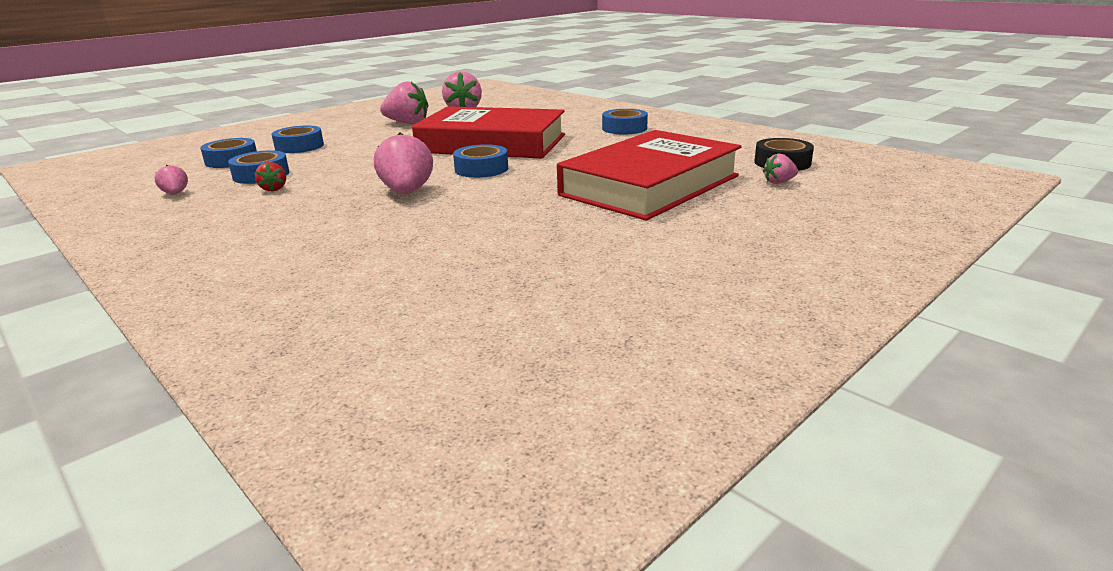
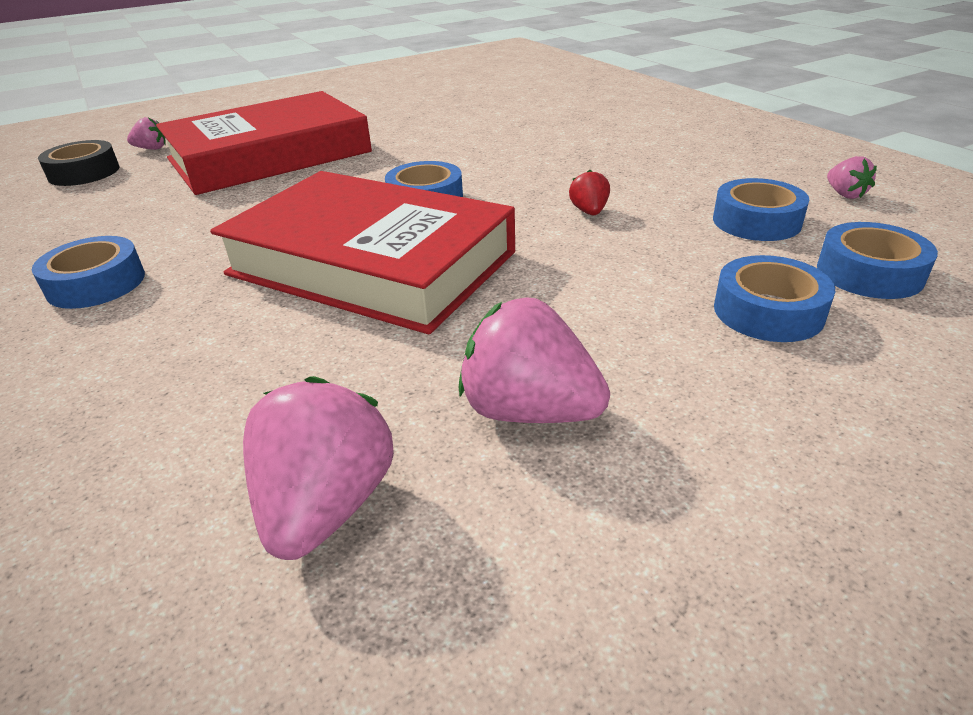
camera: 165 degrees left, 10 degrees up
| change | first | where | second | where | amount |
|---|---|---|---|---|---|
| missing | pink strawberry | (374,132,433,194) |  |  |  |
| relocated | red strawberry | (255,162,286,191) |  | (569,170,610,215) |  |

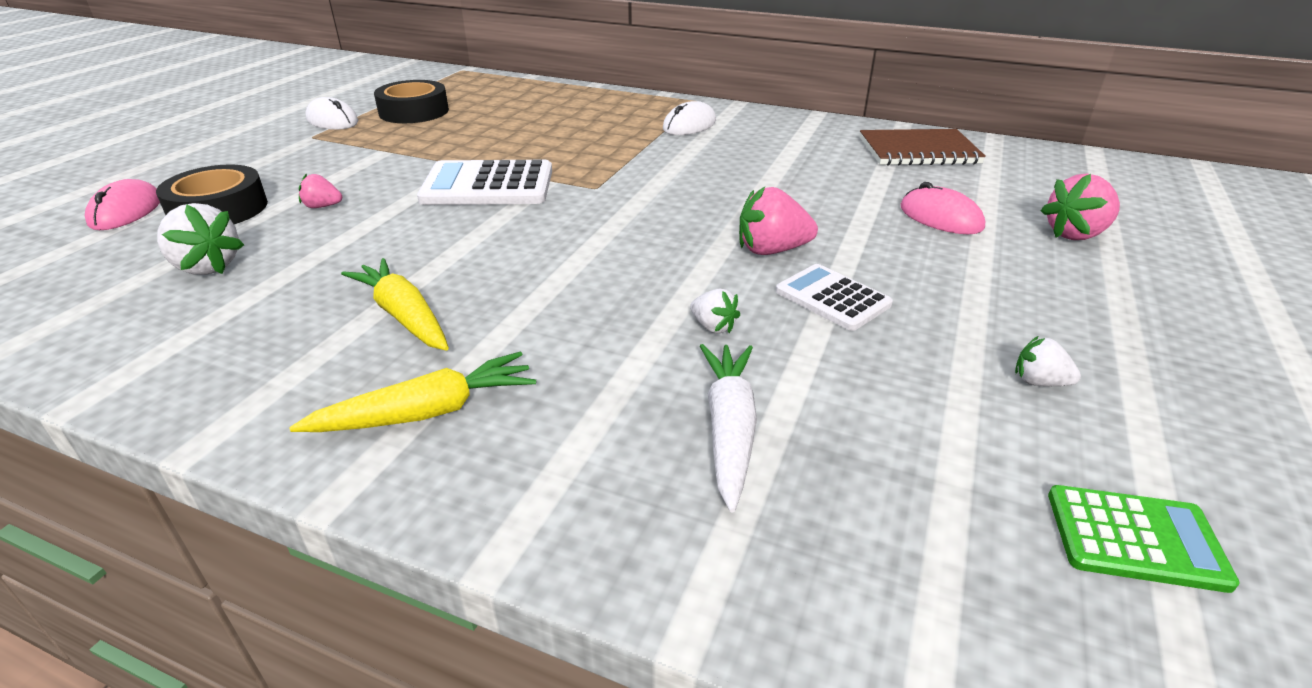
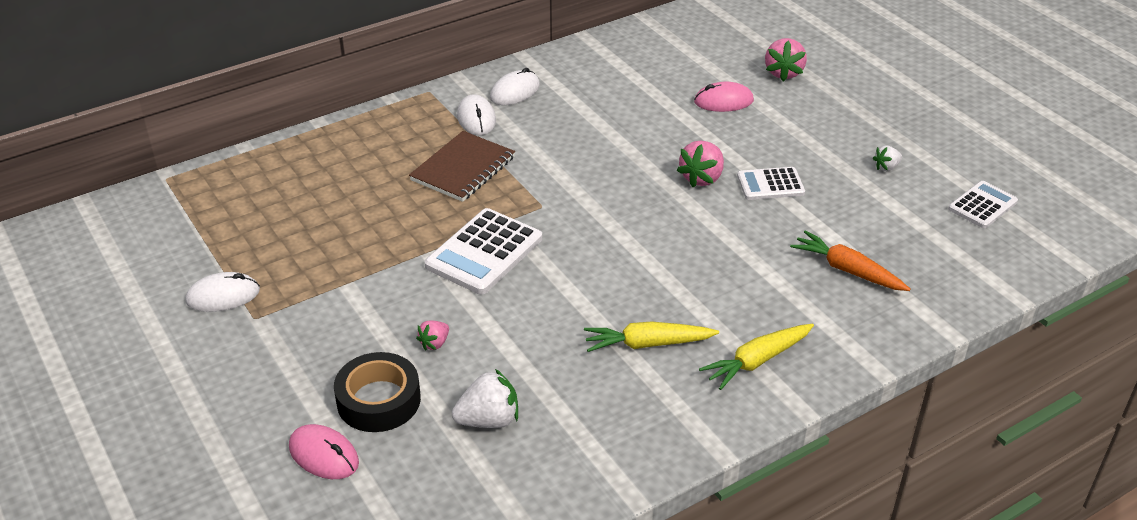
camera: 55 degrees left, 5 degrees up
| change | first | where | second | where | amount |
|---|---|---|---|---|---|
| missing | black tape | (374,80,449,123) |  |  |  |
| relocated | brown notebook | (860,129,986,166) |  | (409,131,515,202) |  |
| missing | white strawberry | (690,289,740,333) |  |  |  |
| colour | white carrot | (700,344,757,512) | orange carrot | (790,231,911,291) |  |
| spun | yellow carrot | (289,351,536,432) |  | (699,324,814,390) | 135 degrees counterclockwise |
| colour | green calculator | (1048,485,1240,593) | white calculator | (948,181,1018,228) |  |
| appeared |  |  | white mouse | (490,68,540,105) |  |

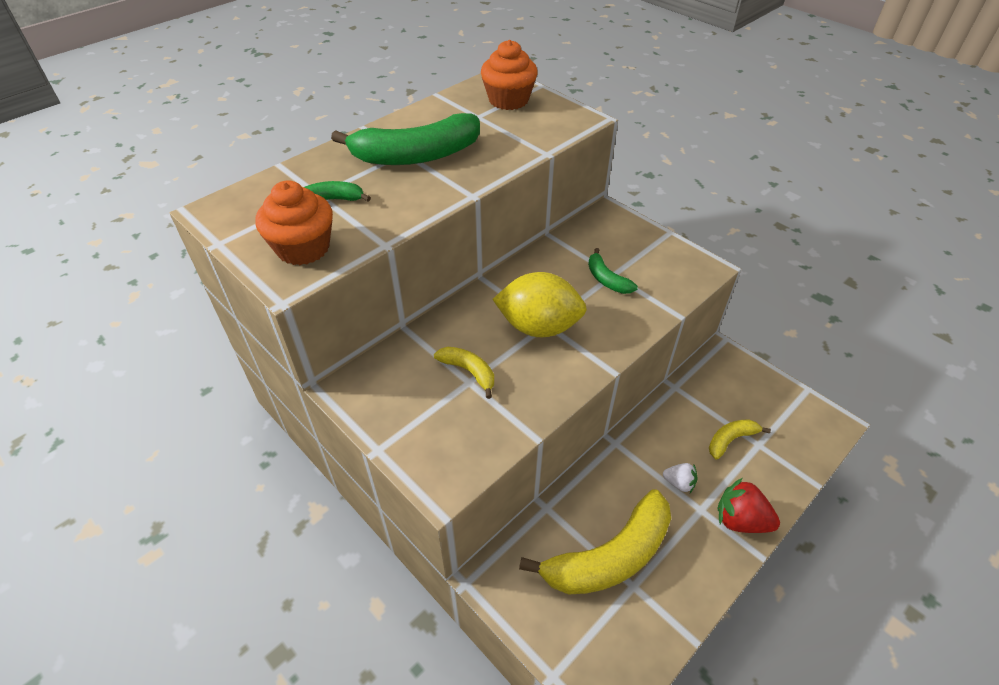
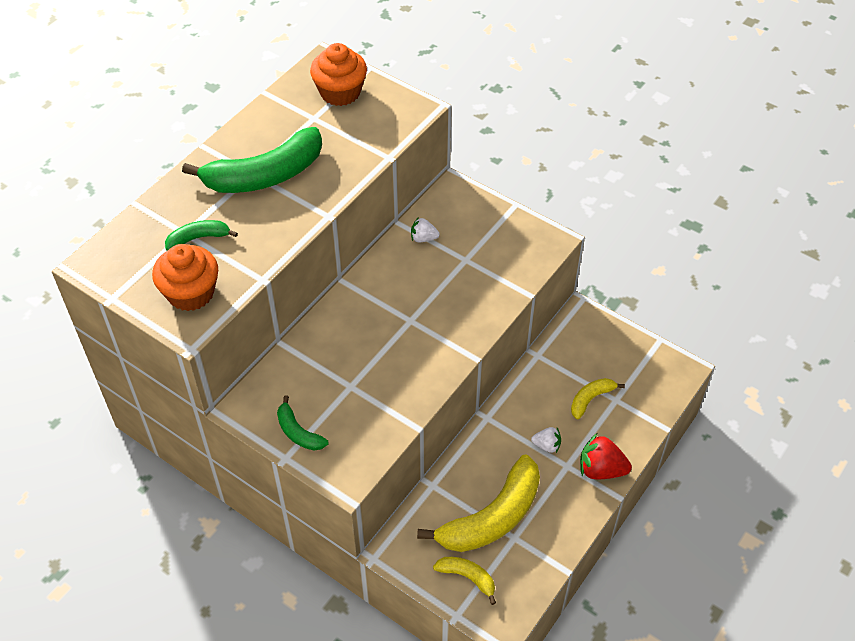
camera: 10 degrees left, 5 degrees up
| change | first | where | second | where | amount |
|---|---|---|---|---|---|
| relocated | green banana | (588,248,638,294) |  | (277,395,328,451) |  |
| missing | yellow lemon | (492,272,587,337) |  |  |  |
| relocated | yellow banana | (434,347,494,399) |  | (433,557,496,605) |  |
| appeared |  |  | white strawberry | (411,217,440,242) |  |

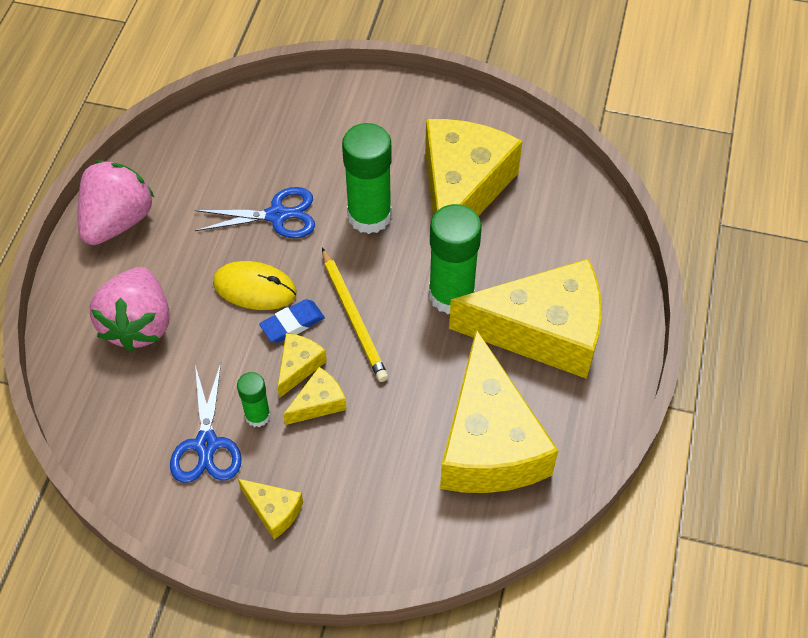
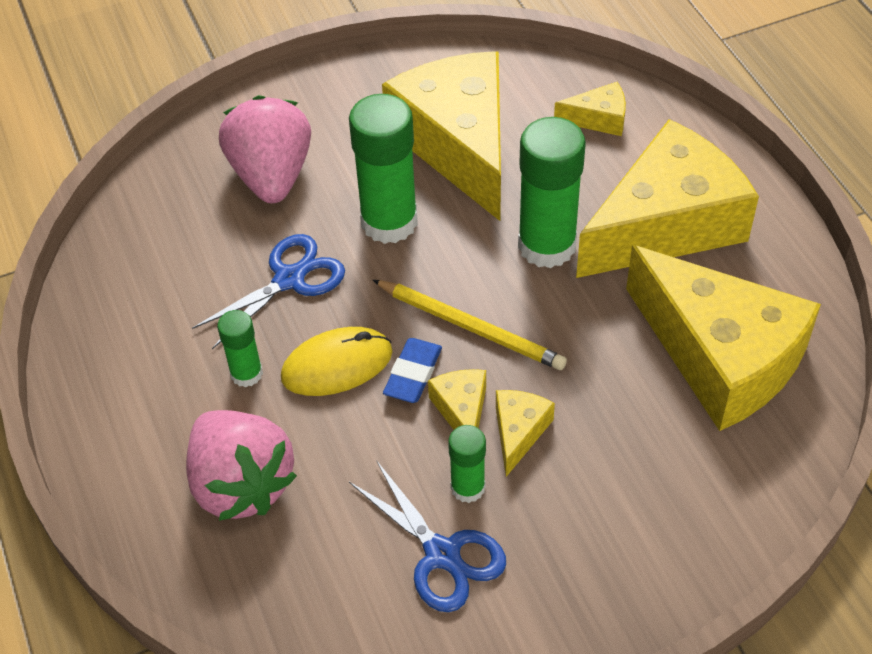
camera: 35 degrees left, 5 degrees down
| change | first | where | second | where | amount |
|---|---|---|---|---|---|
| relocated | pink strawberry | (78,161,155,245) |  | (219,95,311,203) |  |
| relocated | yellow cheese | (238,479,303,539) |  | (554,82,626,136) |  |
| appeared |  |  | green glue stick | (217,310,263,387) |  |

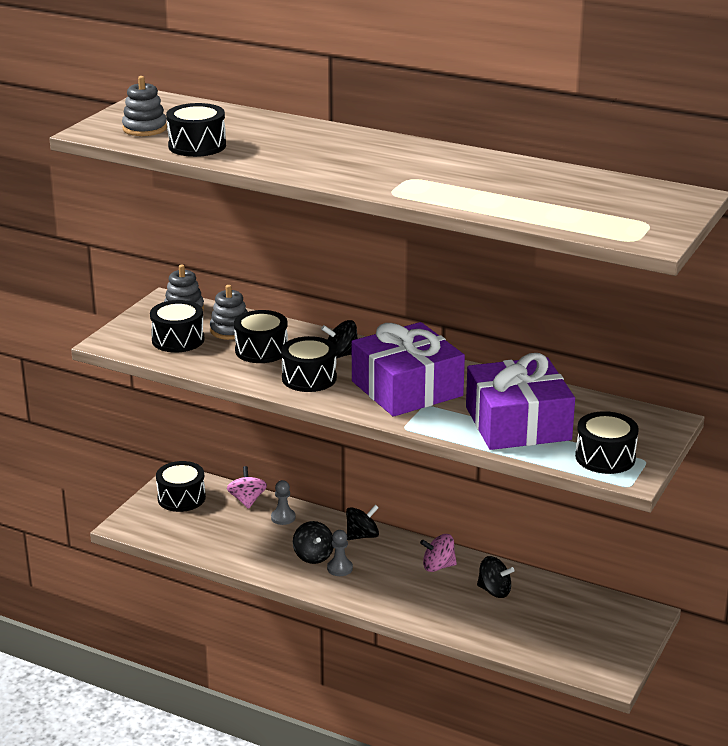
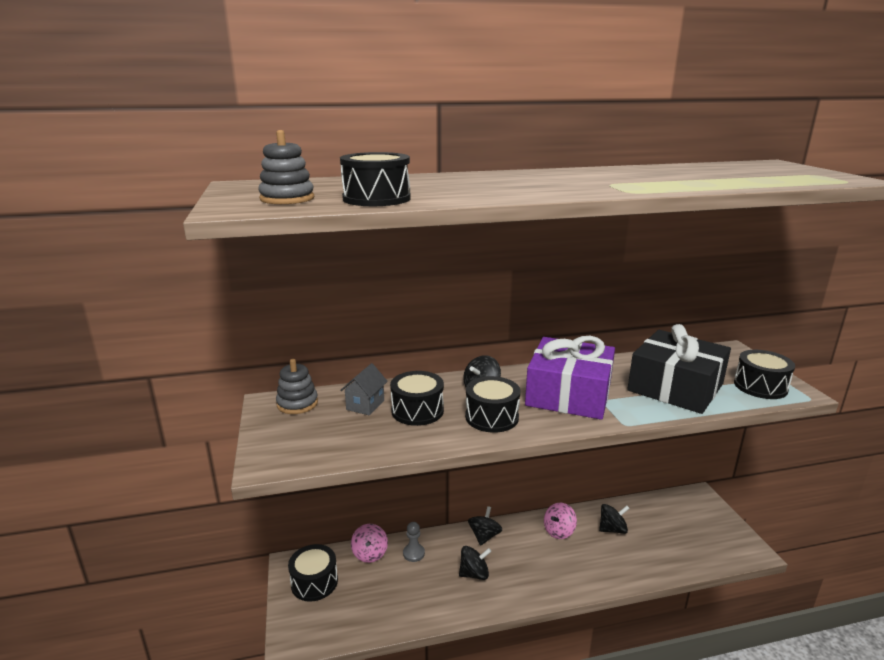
camera: 40 degrees left, 5 degrees down
| change | first | where | second | where | amount |
|---|---|---|---|---|---|
| exchanged | grey stacking toy | (210,285,248,340) | grey house | (340,363,388,415) |  |
| missing | black drum | (150,300,204,352) |  |  |  |
| colour | purple gift | (466,353,575,450) | black gift | (627,324,731,414) |  |
| spun | pink spinning top | (227,466,267,509) |  | (351,524,388,563) | 135 degrees counterclockwise |
| spun | black spinning top | (293,521,334,564) |  | (459,546,491,580) | 45 degrees counterclockwise |
| missing | grey pawn | (327,530,353,576) |  |  |  |

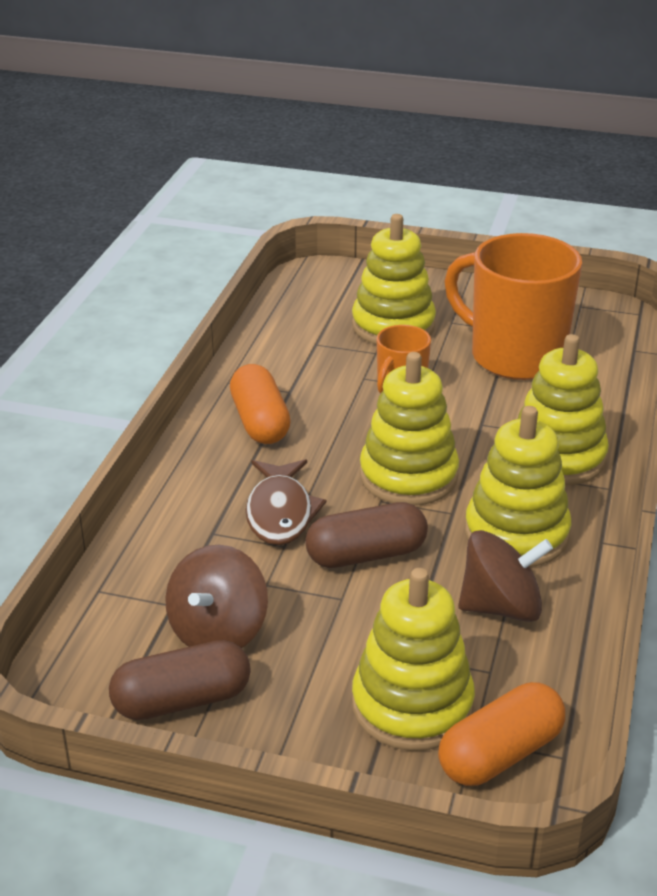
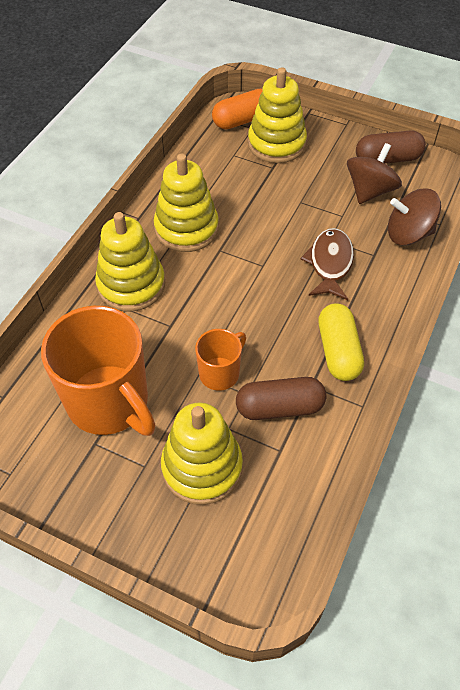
camera: 170 degrees left, 20 degrees up
| change | first | where | second | where | amount |
|---|---|---|---|---|---|
| missing | yellow stacking toy | (360,352,459,505) |  |  |  |
| colour | orange capsule | (230,364,291,444) | yellow capsule | (318,303,364,381) |  |
| relocated | brown capsule | (305,502,428,568) |  | (236,377,326,420) |  |
| relocated | brown spinning top | (458,530,553,622) |  | (388,188,441,245) |  |

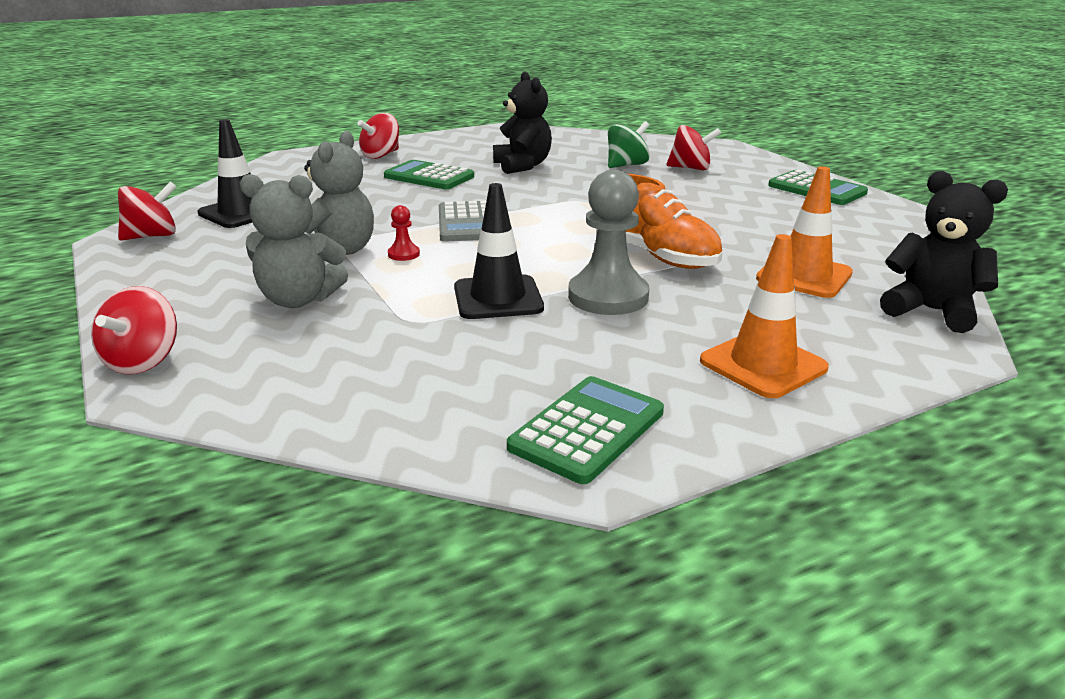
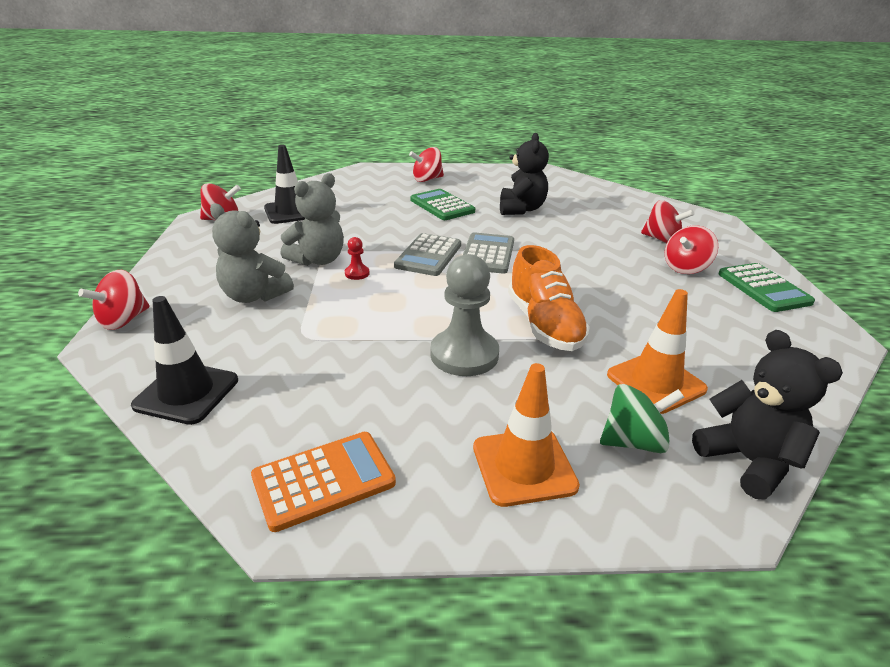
camera: 25 degrees right, 5 degrees up
| change | first | where | second | where | amount |
|---|---|---|---|---|---|
| relocated | green spinning top | (608,121,650,168) |  | (600,384,684,453) |  |
| relocated | black traffic cone | (454,183,544,319) |  | (131,296,238,425) |  |
| colour | green calculator | (507,376,664,484) | orange calculator | (251,432,396,532) |  |
| appeared |  |  | red spinning top | (665,225,718,274) |  |
| appeared |  |  | grey calculator | (463,232,514,274) |  |

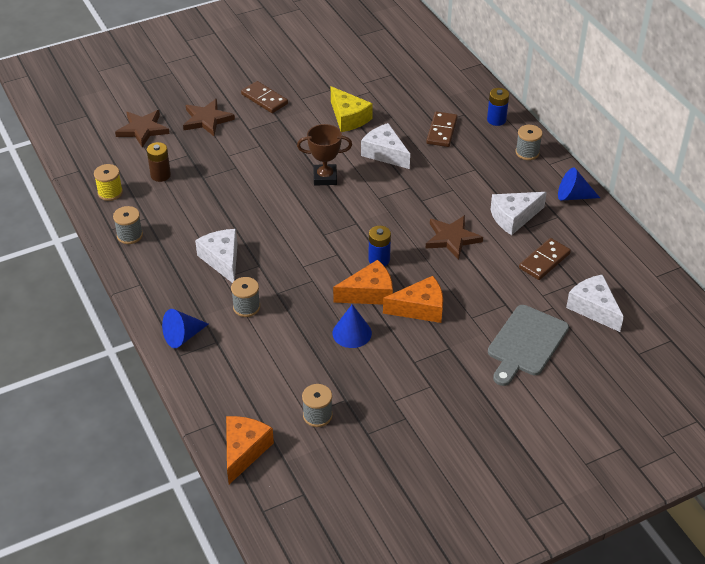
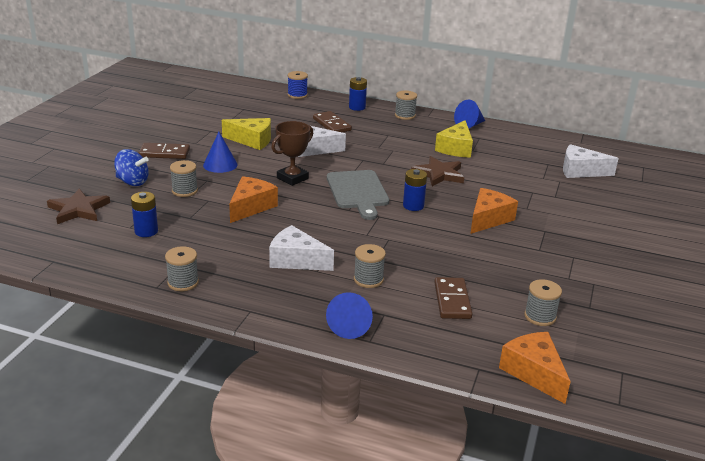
camera: 45 degrees left, 15 degrees down
| change | first | where | second | where | amount |
|---|---|---|---|---|---|
| exchanged | brown star | (183,99,235,136) | blue spinning top | (114,149,149,186) |  |
| colour | brown battery | (147,142,171,182) | blue battery | (131,192,158,237) |  |
| missing | yellow spool | (94,164,123,201) |  |  |  |
| colour | white cheese | (490,192,547,235) | yellow cheese | (435,120,473,158) |  |
| relocated | brown domino | (519,238,571,280) |  | (434,277,472,319) |  |
| relocated | orange cheese | (333,260,393,305) |  | (229,176,278,223) |  |
| relocated | blue cone | (333,304,372,348) |  | (203,132,237,173) |  |
| relocated | grey cutting board | (488,305,569,386) |  | (327,170,389,220) |  |
| appeared |  |  | blue spool | (288,71,308,99) |  |
| appeared |  |  | grey spool | (170,160,198,197) |  |

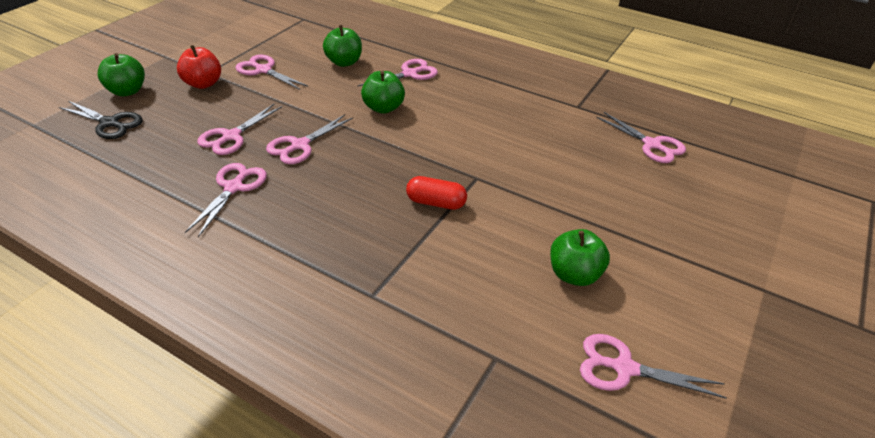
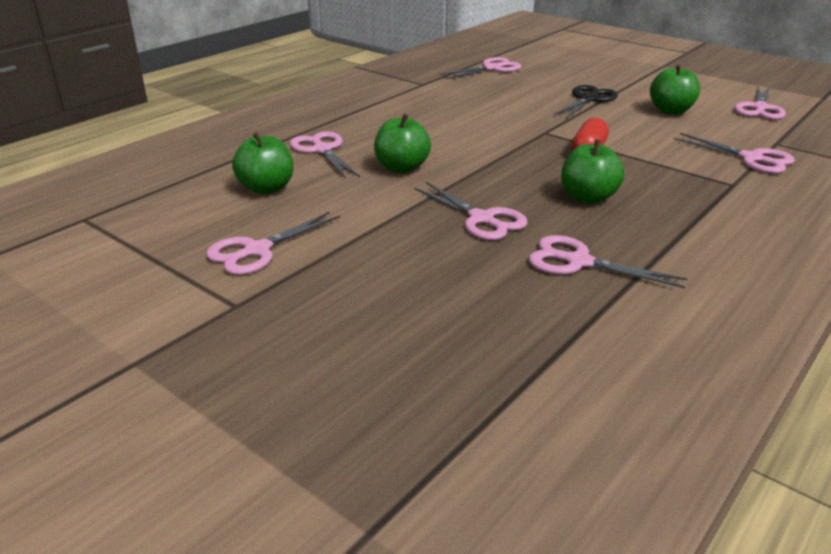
camera: 80 degrees left, 10 degrees down
| change | first | where | second | where | amount |
|---|---|---|---|---|---|
| missing | red apple | (177,45,221,89) |  |  |  |
| relocated | green apple | (97,53,145,96) |  | (561,139,624,204) |  |
| relocated | black scissors | (59,101,143,139) |  | (554,85,618,119) |  |
| relocated | pink scissors | (197,104,282,155) |  | (674,133,795,174) |  |

